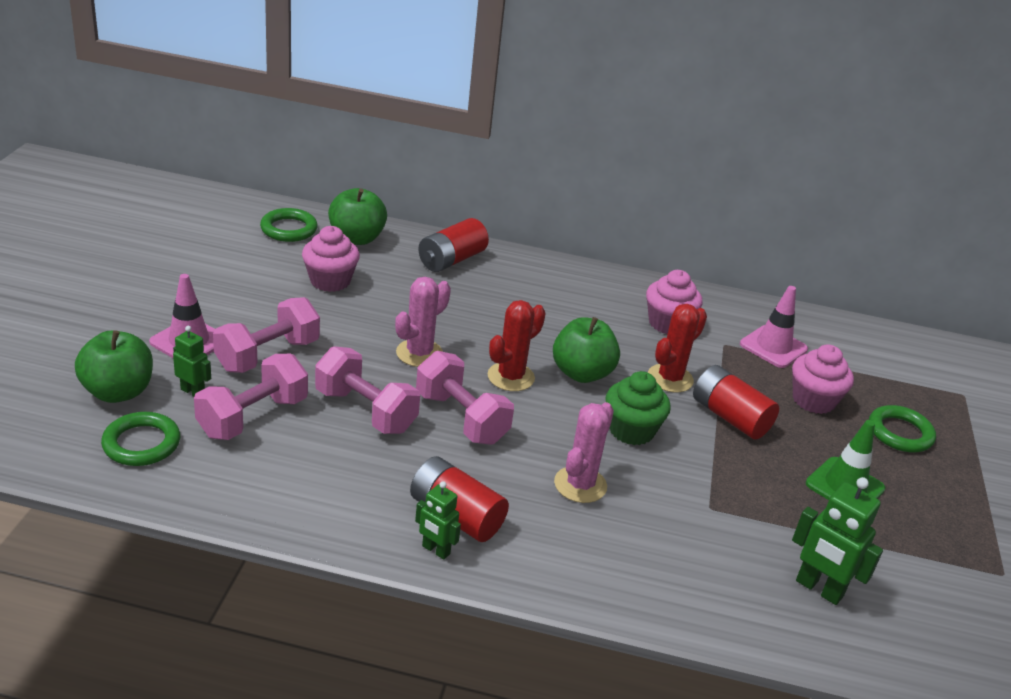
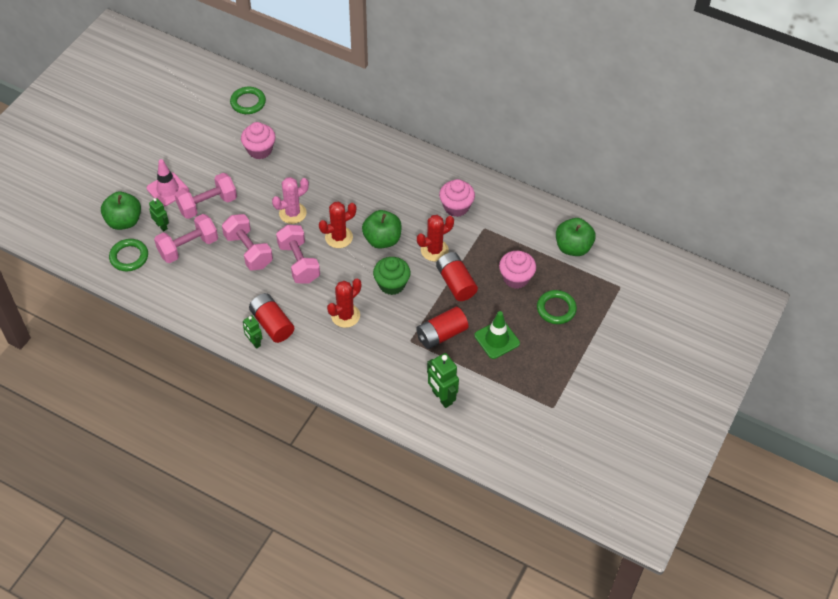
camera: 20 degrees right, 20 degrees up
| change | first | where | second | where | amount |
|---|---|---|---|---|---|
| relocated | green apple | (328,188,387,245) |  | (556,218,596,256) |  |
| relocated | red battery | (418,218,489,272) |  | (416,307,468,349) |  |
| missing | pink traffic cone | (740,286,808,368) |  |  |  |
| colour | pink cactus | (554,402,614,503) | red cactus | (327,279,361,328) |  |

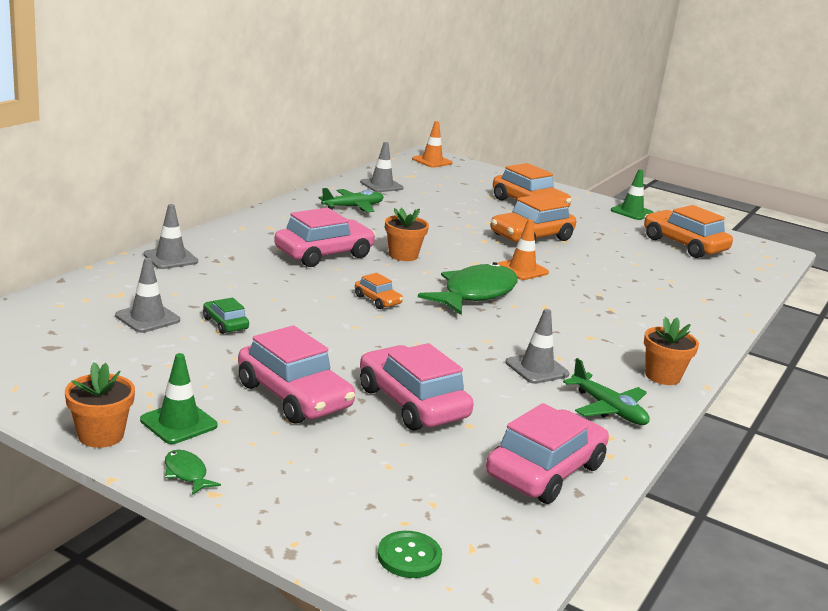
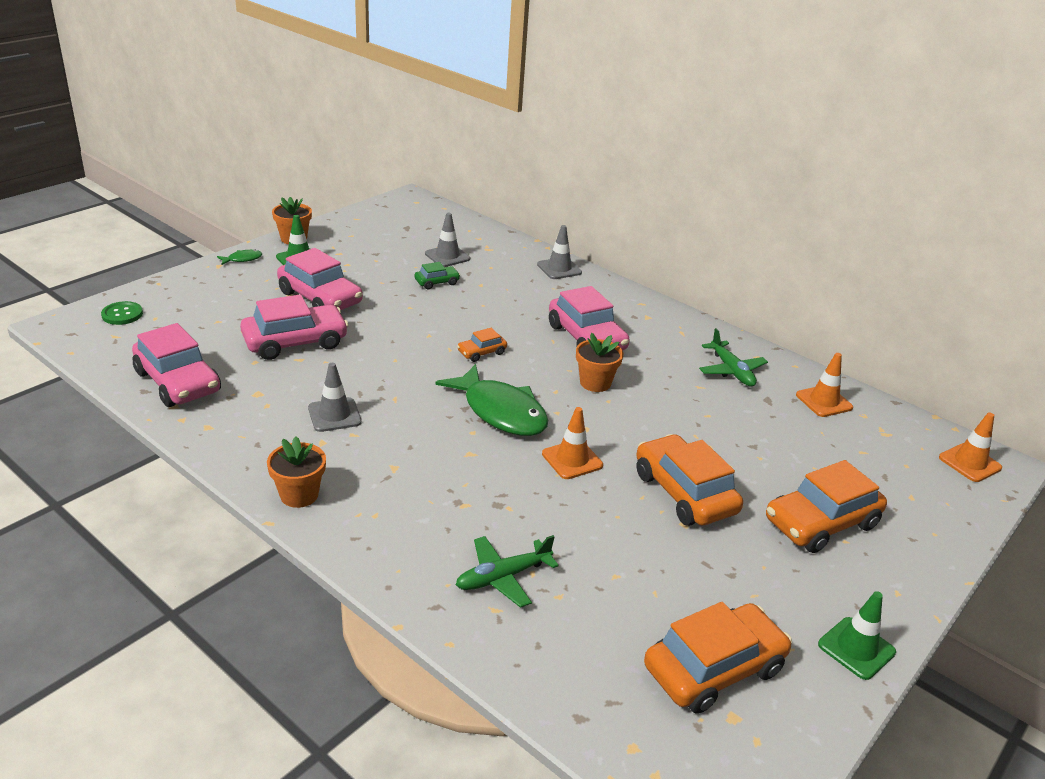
camera: 100 degrees right, 10 degrees up
| change | first | where | second | where | amount |
|---|---|---|---|---|---|
| colour | grey traffic cone | (360,142,403,192) | orange traffic cone | (796,353,853,417) |  |
| spun | pink car | (238,325,355,423) |  | (277,248,363,310) | 105 degrees counterclockwise |
| relocated | green plane | (563,358,650,425) |  | (456,535,559,608) |  |

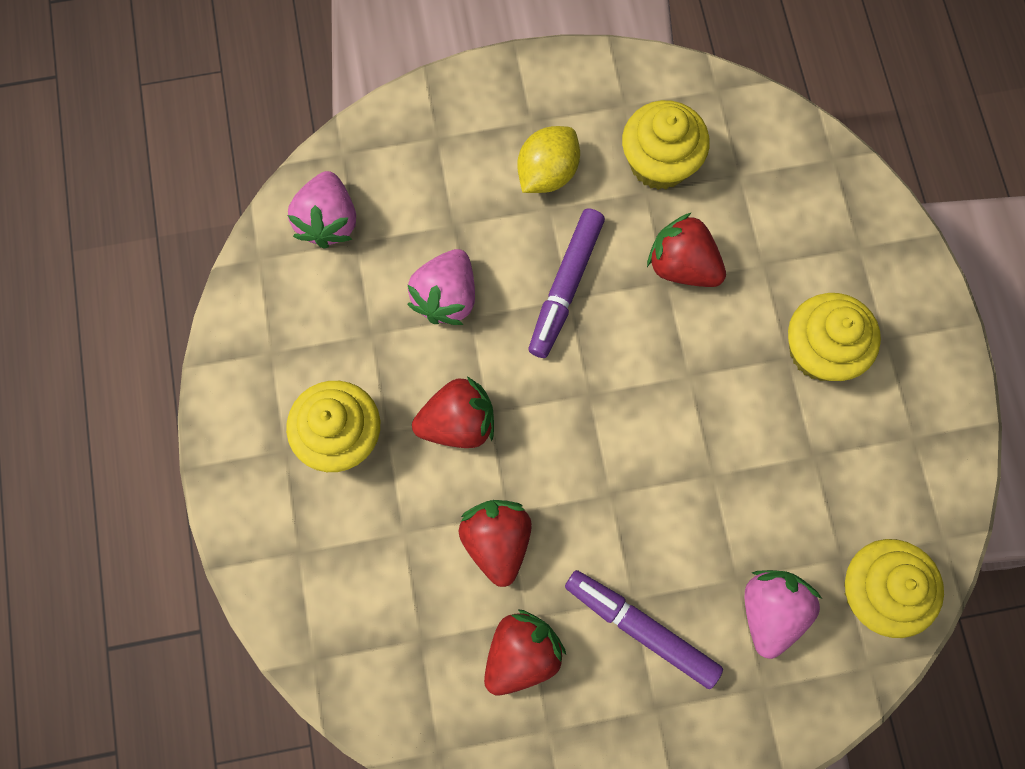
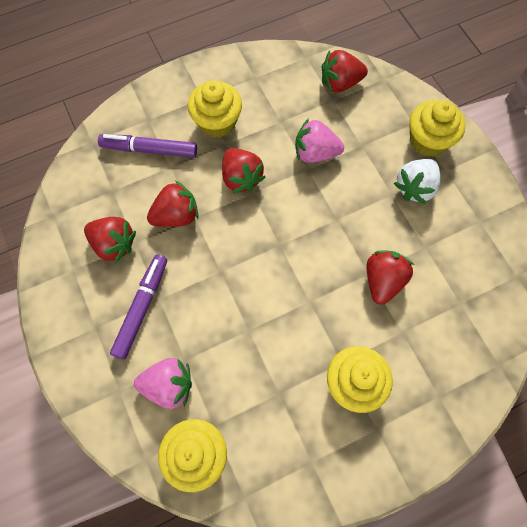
camera: 75 degrees right, 5 degrees down
| change | first | where | second | where | amount |
|---|---|---|---|---|---|
| relocated | yellow cupcake | (622,100,710,190) |  | (409,100,465,157) |  |
| exchanged | yellow lemon | (517,126,580,193) | white strawberry | (394,159,440,204) |  |
| colour | pink strawberry | (288,171,356,249) | red strawberry | (322,50,368,93) |  |
| relocated | purple marker | (528,208,605,358) |  | (98,134,197,158) |  |

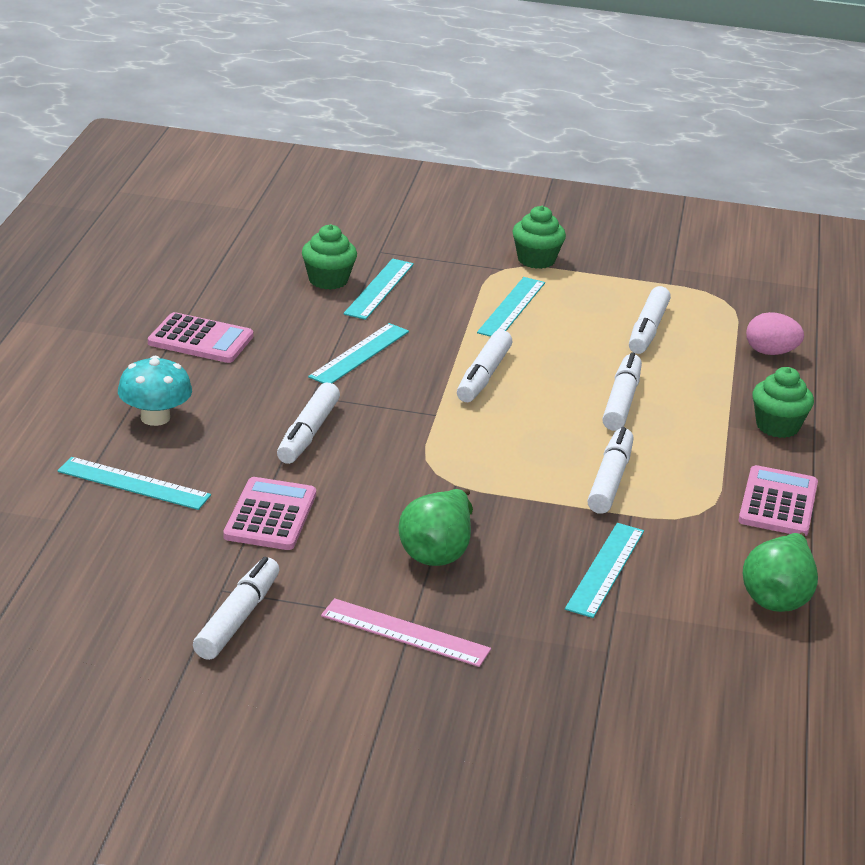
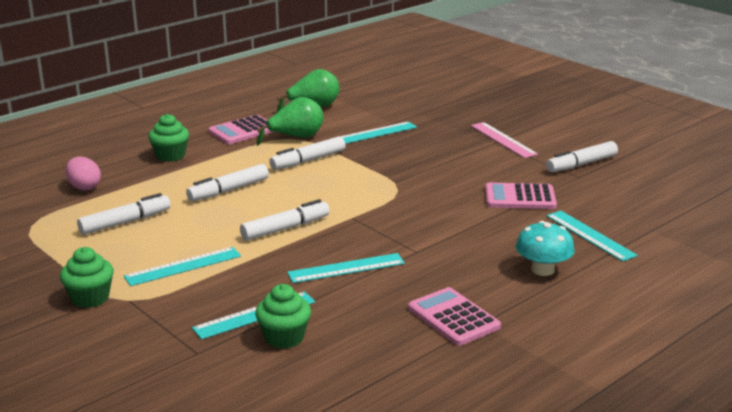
camera: 140 degrees left, 5 degrees down
| change | first | where | second | where | amount |
|---|---|---|---|---|---|
| missing | white marker | (277,383,340,464) |  |  |  |
| spun | pink calculator | (223,477,316,550) |  | (485,182,557,209) | 45 degrees clockwise |
| relocated | green pear | (399,489,473,566) |  | (257,97,324,146) |  |

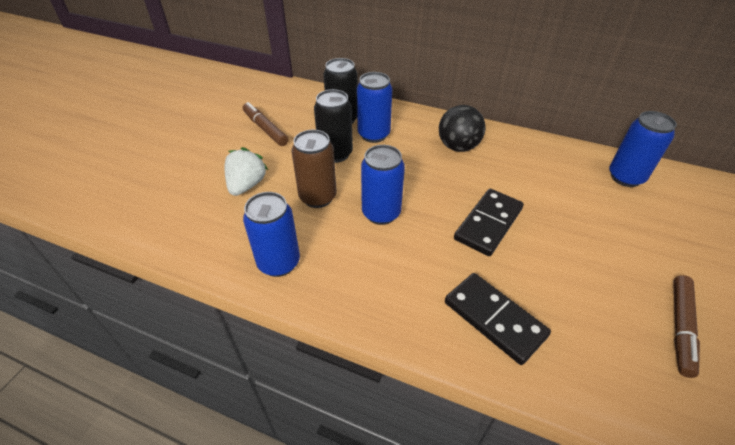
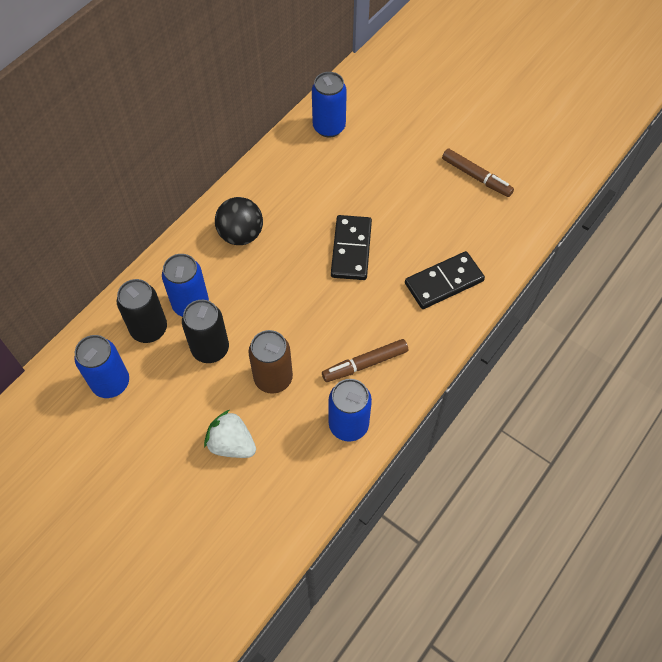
camera: 75 degrees left, 15 degrees up
| change | first | where | second | where | amount |
|---|---|---|---|---|---|
| relocated | brown marker | (243,102,288,146) |  | (322,339,408,382) |  |
| relocated | blue can | (361,145,405,225) |  | (74,335,129,398) |  |
| spun | black domino | (454,189,524,256) |  | (331,215,372,280) | 45 degrees clockwise |

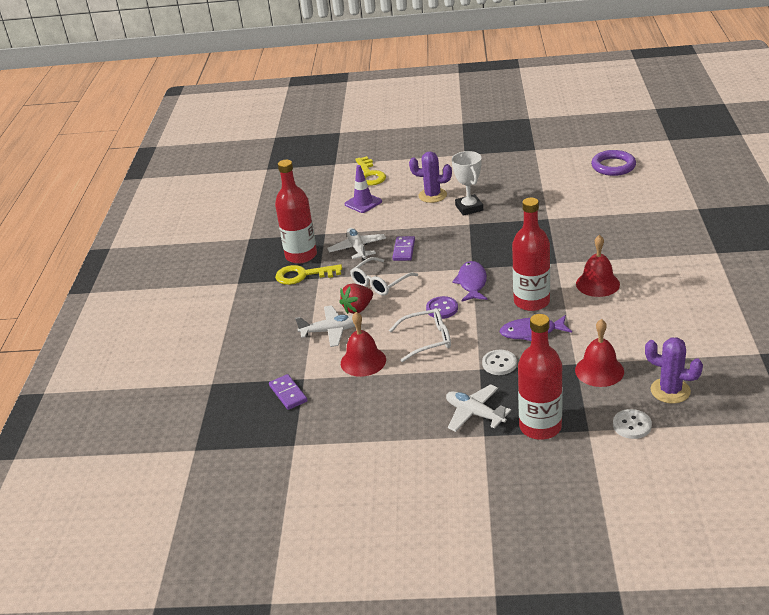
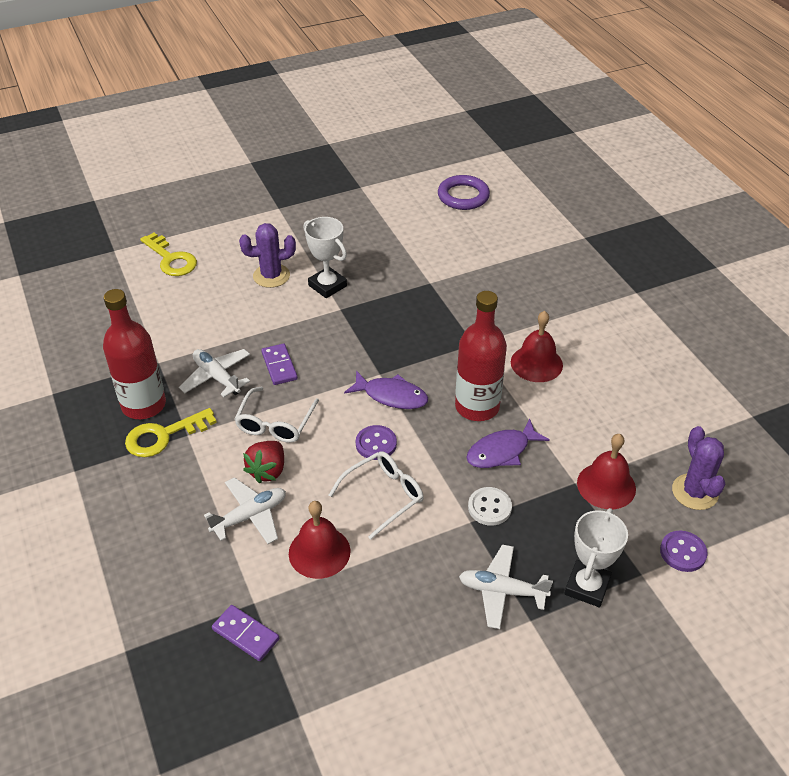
camera: 30 degrees left, 10 degrees up
| change | first | where | second | where | amount |
|---|---|---|---|---|---|
| missing | purple traffic cone | (345,165,382,213) |  |  |  |
| spun | purple fish | (452,261,487,302) |  | (344,371,428,409) | 135 degrees clockwise |
| exchanged | red bottle | (518,314,563,440) | white trophy | (564,508,628,607) |  |
| spun | purple cactus | (645,337,703,404) |  | (672,426,725,510) | 75 degrees clockwise |
| colour | white button | (613,409,652,439) | purple button | (660,531,708,572) |  |

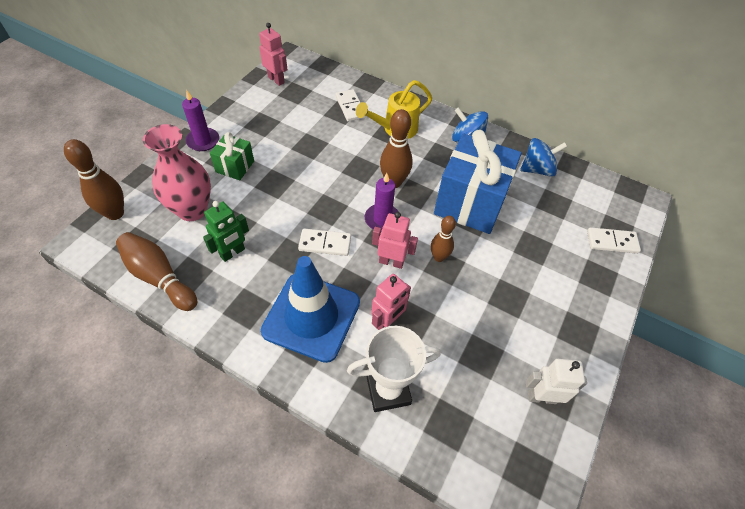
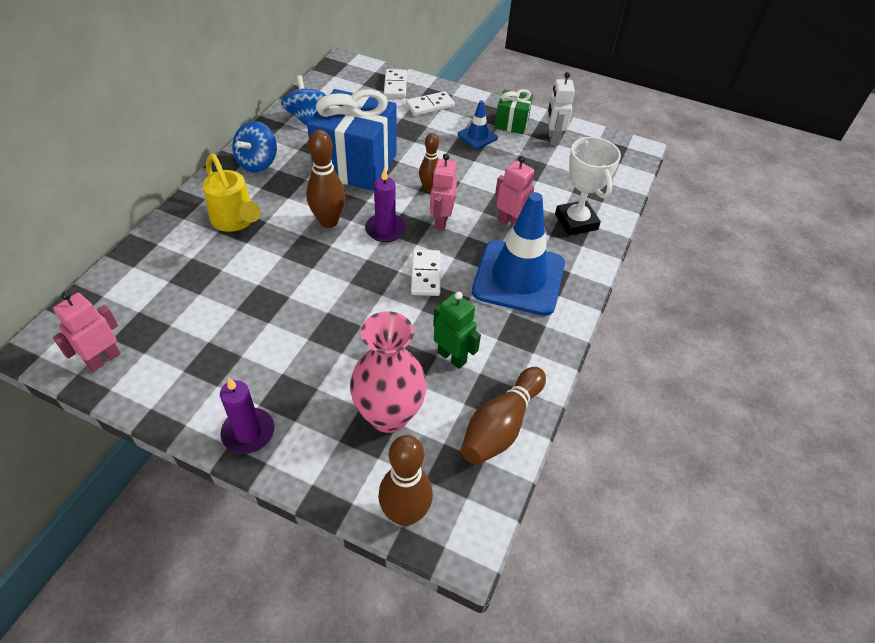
camera: 95 degrees left, 5 degrees down
| change | first | where | second | where | amount |
|---|---|---|---|---|---|
| relocated | white domino | (335,89,366,121) |  | (406,91,455,116) |  |
| relocated | green gift | (210,132,254,180) |  | (495,89,533,134) |  |
| appeared |  |  | blue traffic cone | (458,100,498,149) |  |

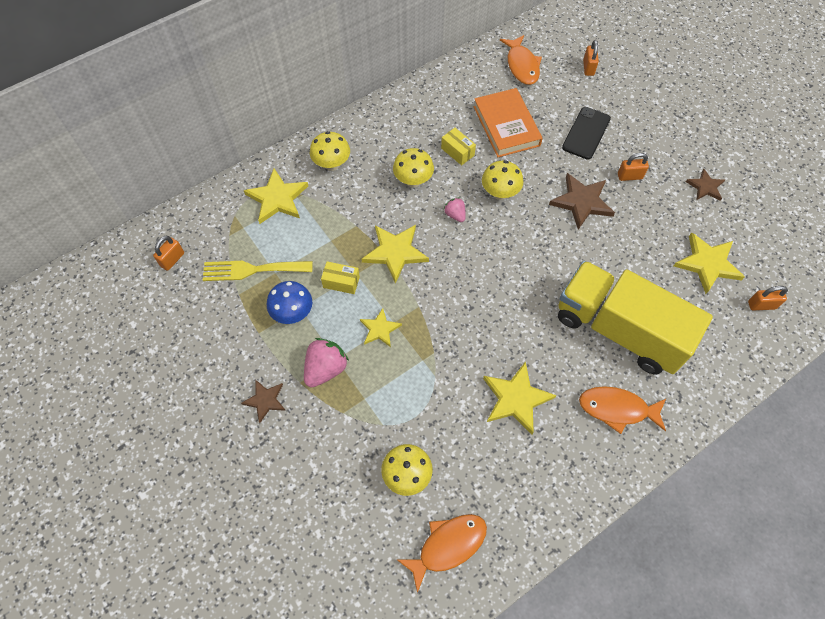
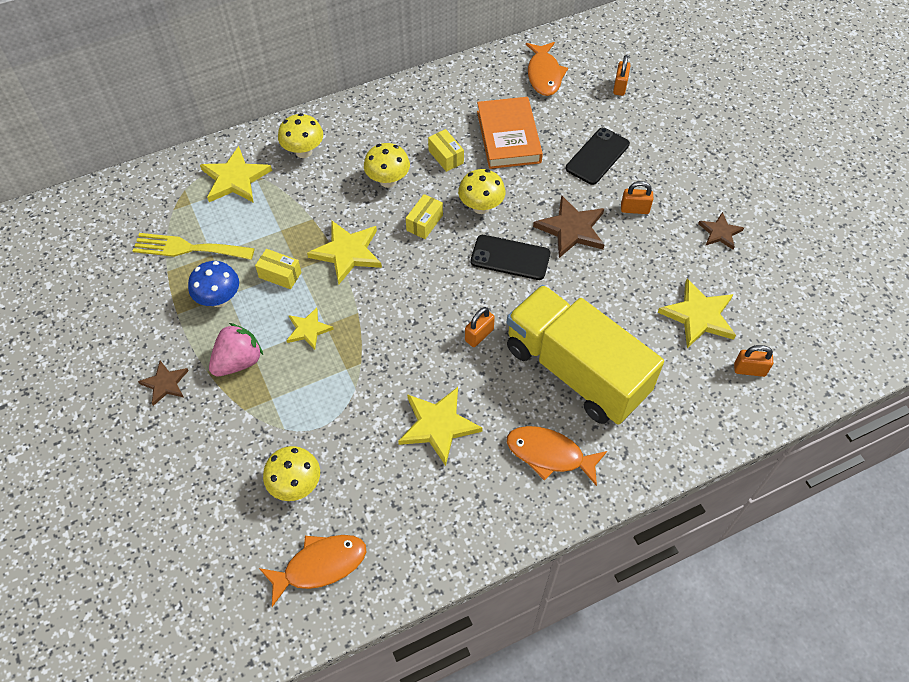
camera: 10 degrees right, 5 degrees down
| change | first | where | second | where | amount |
|---|---|---|---|---|---|
| exchanged | pink strawberry | (443,197,466,222) | yellow box | (406,194,443,239) |  |
| relocated | orange padlock | (153,236,184,271) |  | (465,307,495,347) |  |
| appeared |  |  | black phone | (470,235,550,280) |  |

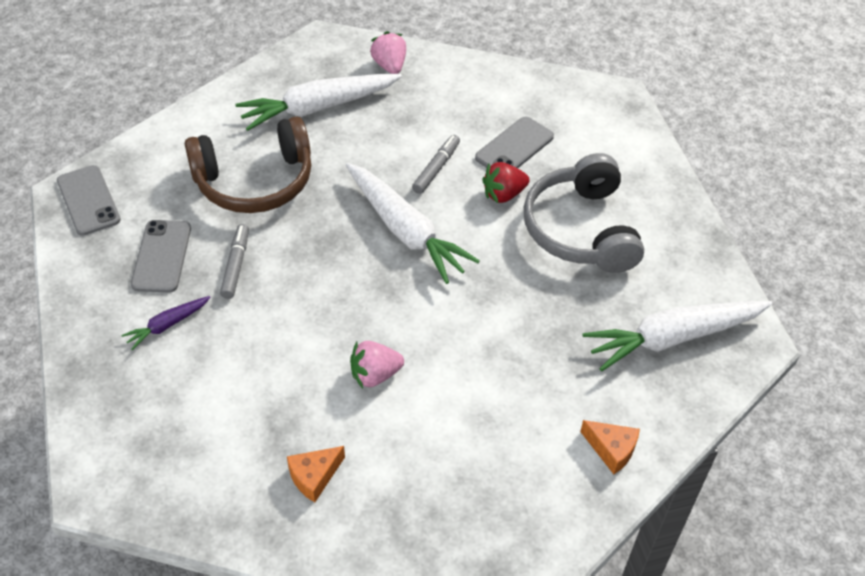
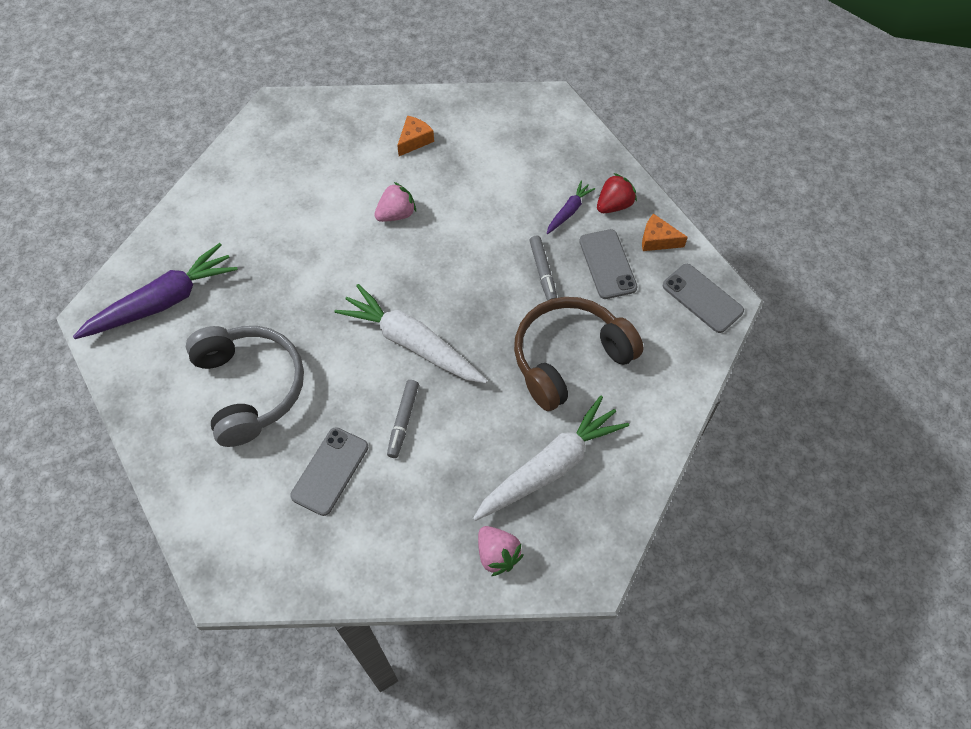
camera: 165 degrees right, 10 degrees up
| change | first | where | second | where | amount |
|---|---|---|---|---|---|
| relocated | red strawberry | (482,162,530,203) |  | (597,173,637,213) |  |
| colour | white carrot | (582,301,772,371) | purple carrot | (73,243,238,339) |  |
| relocated | orange cheese | (580,420,640,474) |  | (642,214,688,251) |  |

